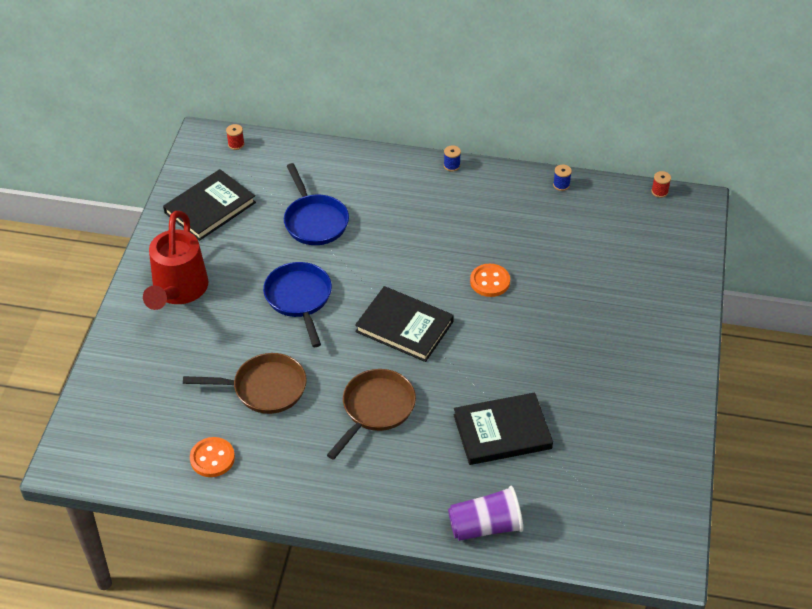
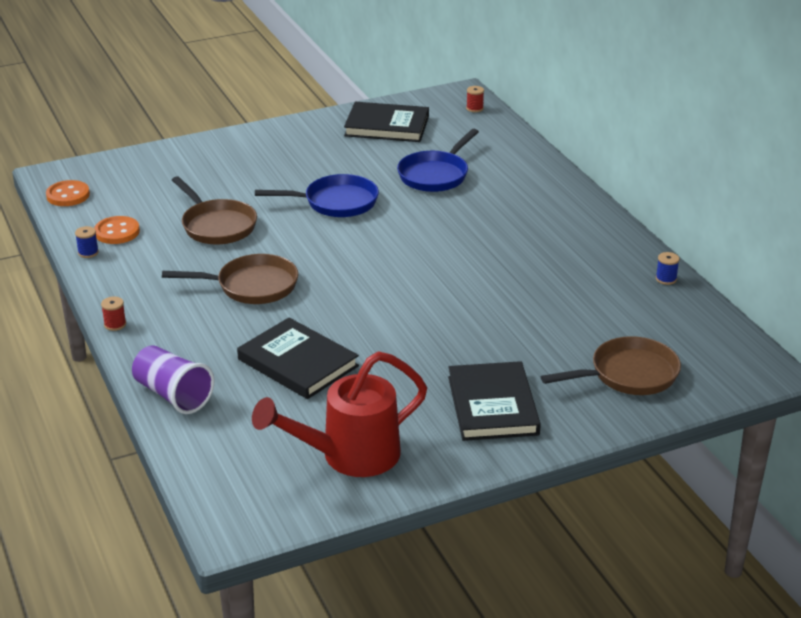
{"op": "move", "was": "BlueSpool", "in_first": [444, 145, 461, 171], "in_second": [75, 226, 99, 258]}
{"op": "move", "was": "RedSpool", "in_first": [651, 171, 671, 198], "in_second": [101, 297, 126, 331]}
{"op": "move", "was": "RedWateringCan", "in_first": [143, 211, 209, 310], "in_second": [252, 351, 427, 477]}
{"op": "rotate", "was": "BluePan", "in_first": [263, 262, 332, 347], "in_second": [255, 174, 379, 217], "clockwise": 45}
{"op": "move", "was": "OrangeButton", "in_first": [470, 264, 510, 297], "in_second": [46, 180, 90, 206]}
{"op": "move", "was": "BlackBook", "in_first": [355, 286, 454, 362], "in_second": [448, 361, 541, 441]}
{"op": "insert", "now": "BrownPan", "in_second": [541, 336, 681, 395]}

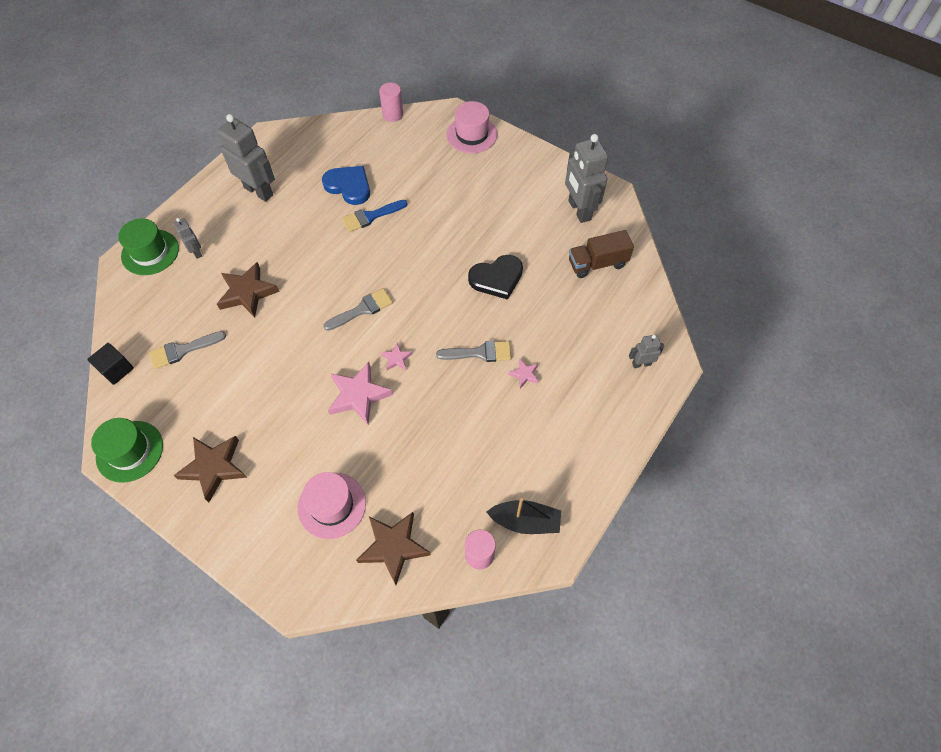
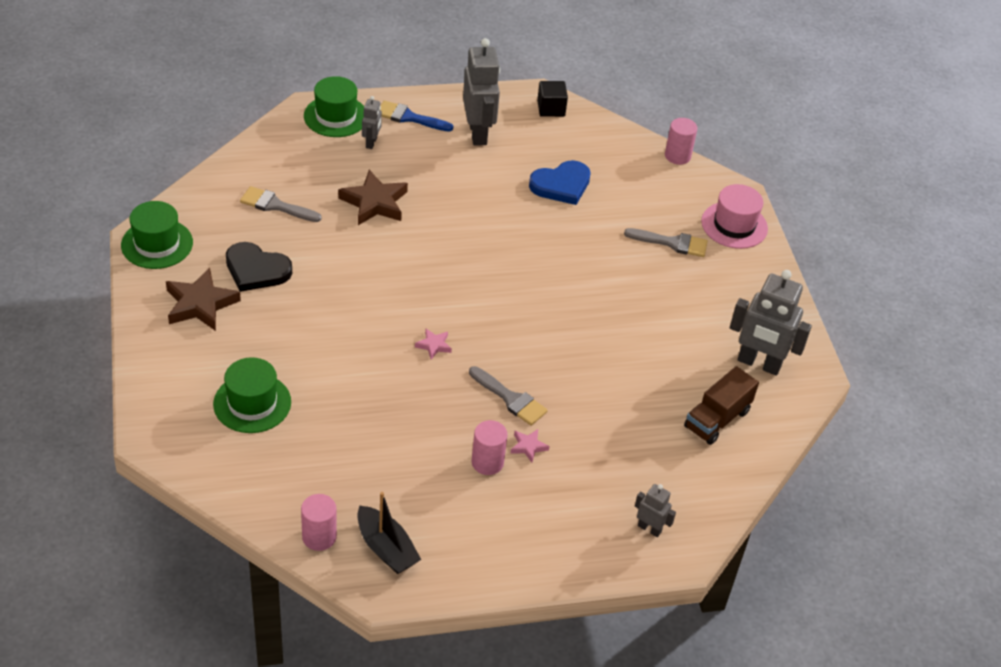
{"op": "rotate", "was": "GreyRobot", "in_first": [565, 134, 608, 223], "in_second": [730, 270, 812, 376], "clockwise": -90}
{"op": "rotate", "was": "BlueHeart", "in_first": [322, 166, 370, 205], "in_second": [529, 160, 591, 205], "clockwise": 75}
{"op": "move", "was": "BlueBrush", "in_first": [342, 200, 408, 232], "in_second": [380, 101, 453, 132]}
{"op": "rotate", "was": "BrownTruck", "in_first": [569, 230, 634, 278], "in_second": [684, 366, 759, 445], "clockwise": -75}
{"op": "move", "was": "BlackHeart", "in_first": [468, 255, 523, 300], "in_second": [226, 242, 292, 292]}
{"op": "move", "was": "GreyBrush", "in_first": [323, 288, 393, 331], "in_second": [624, 228, 708, 257]}
{"op": "move", "was": "BlackCube", "in_first": [87, 343, 134, 385], "in_second": [537, 81, 568, 117]}
{"op": "delete", "was": "PinkStar", "in_first": [328, 362, 393, 424]}
{"op": "recolor", "was": "PinkHat", "now": "GreenHat", "in_first": [298, 472, 366, 539], "in_second": [213, 357, 291, 433]}
{"op": "delete", "was": "BrownStar", "in_first": [356, 512, 431, 585]}
{"op": "insert", "now": "PinkCylinder", "in_second": [471, 420, 508, 475]}

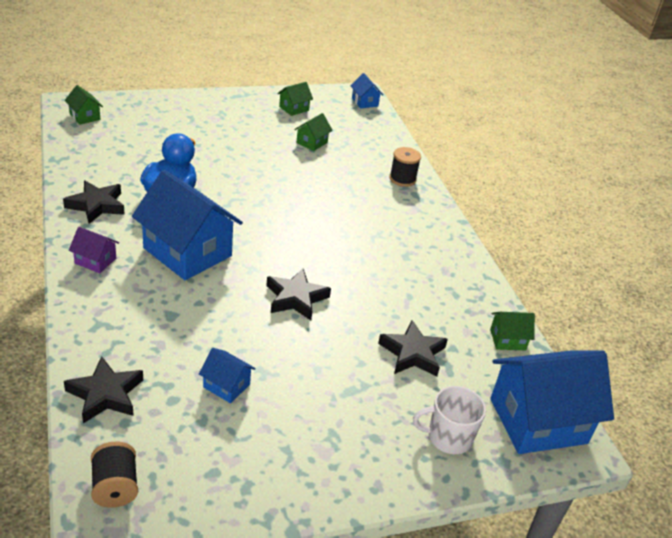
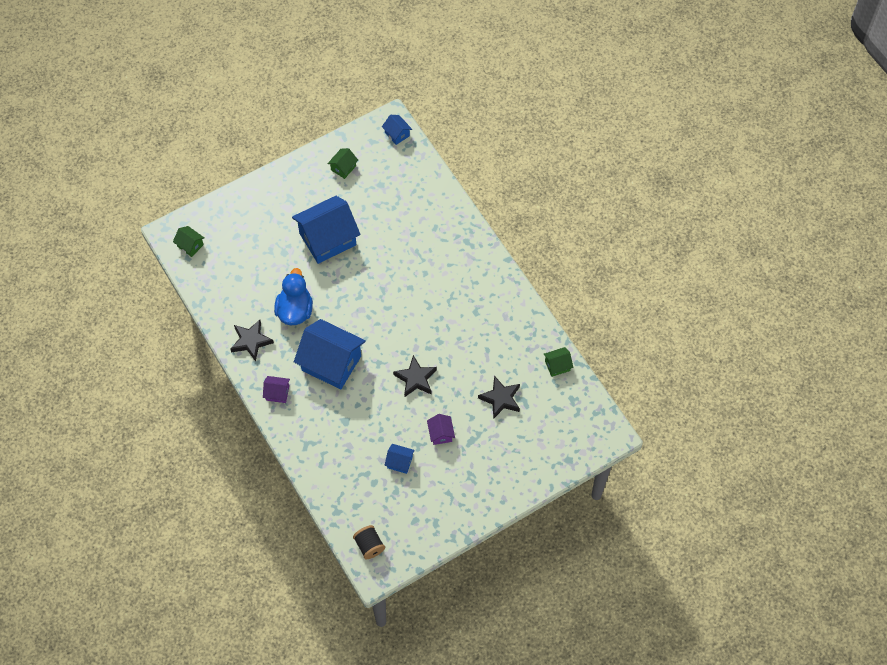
{"op": "delete", "was": "GreenHouse", "in_first": [294, 113, 333, 151]}
{"op": "delete", "was": "BlackSpool", "in_first": [389, 147, 421, 187]}
{"op": "move", "was": "BlueHouse", "in_first": [490, 351, 614, 454], "in_second": [292, 196, 361, 264]}
{"op": "delete", "was": "BlackStar", "in_first": [64, 356, 143, 423]}
{"op": "delete", "was": "WhiteMug", "in_first": [413, 386, 486, 454]}
{"op": "insert", "now": "PurpleHouse", "in_second": [427, 414, 455, 445]}

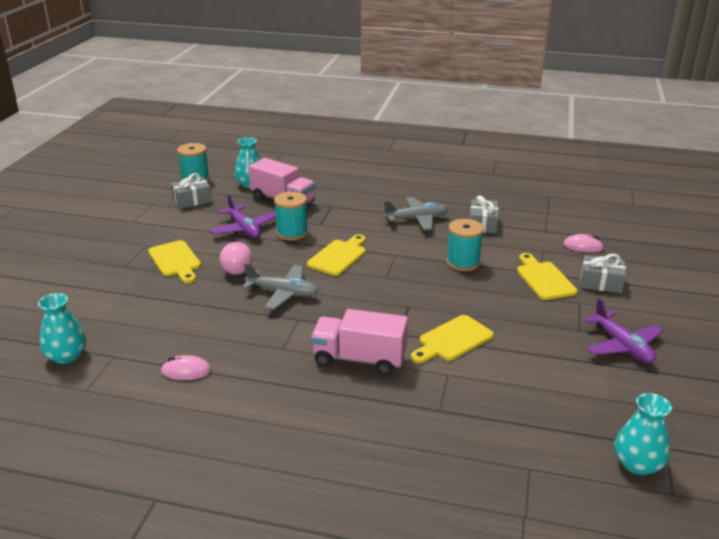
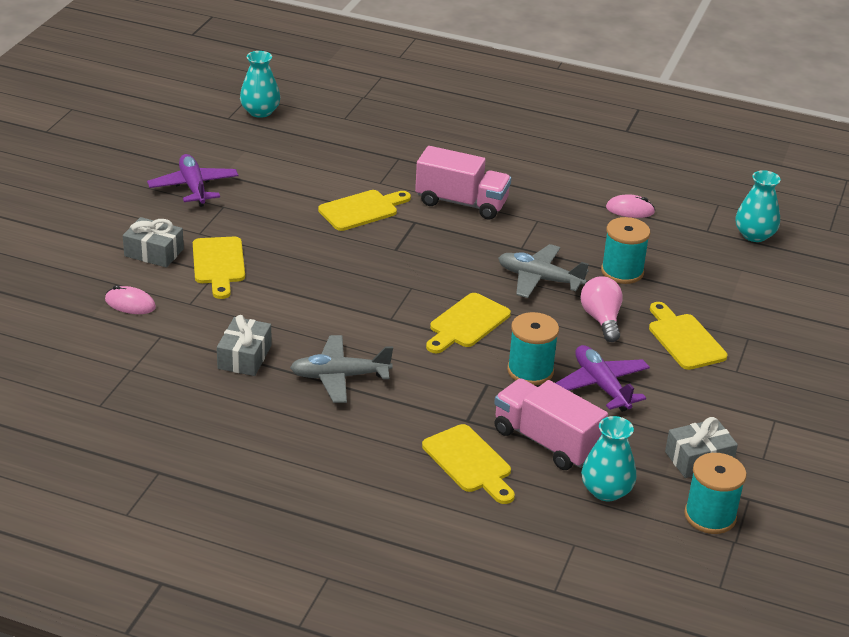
{"op": "move", "was": "TurquoiseSpool", "in_first": [446, 219, 484, 271], "in_second": [601, 217, 650, 284]}
{"op": "insert", "now": "YellowCuttingBoard", "in_second": [422, 424, 515, 504]}

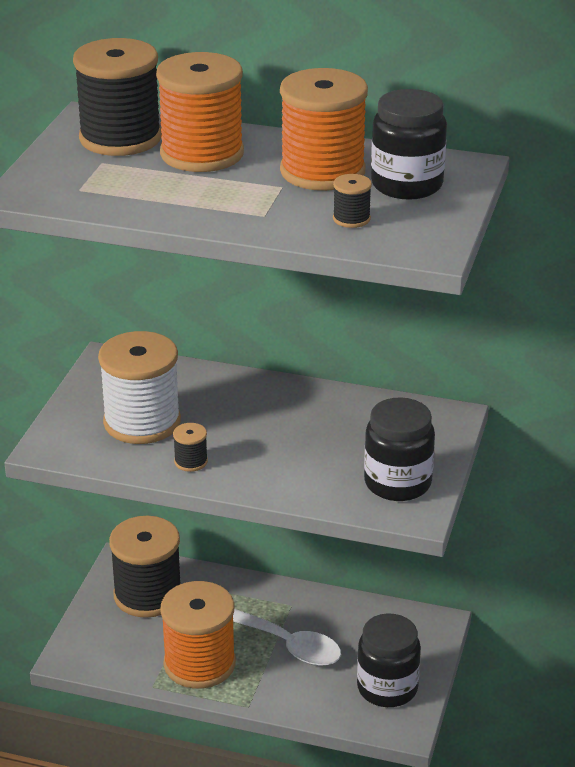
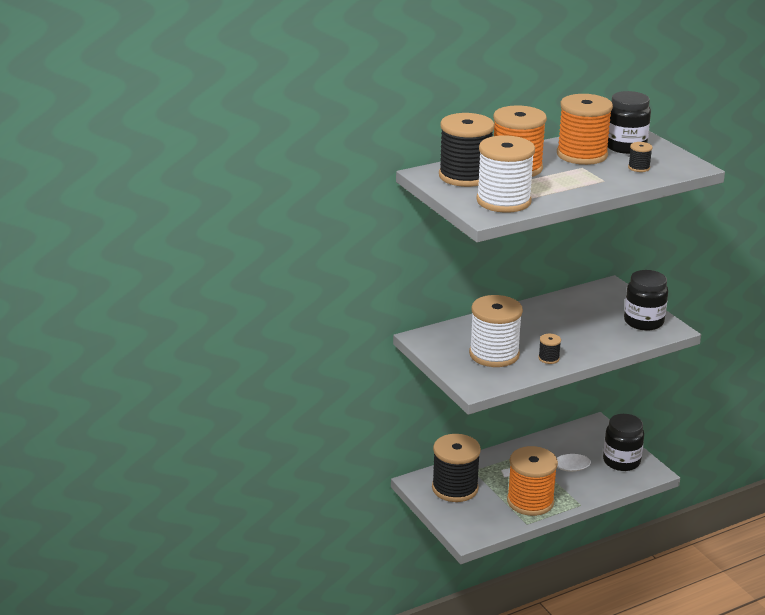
{"op": "insert", "now": "WhiteSpool", "in_second": [476, 135, 535, 213]}

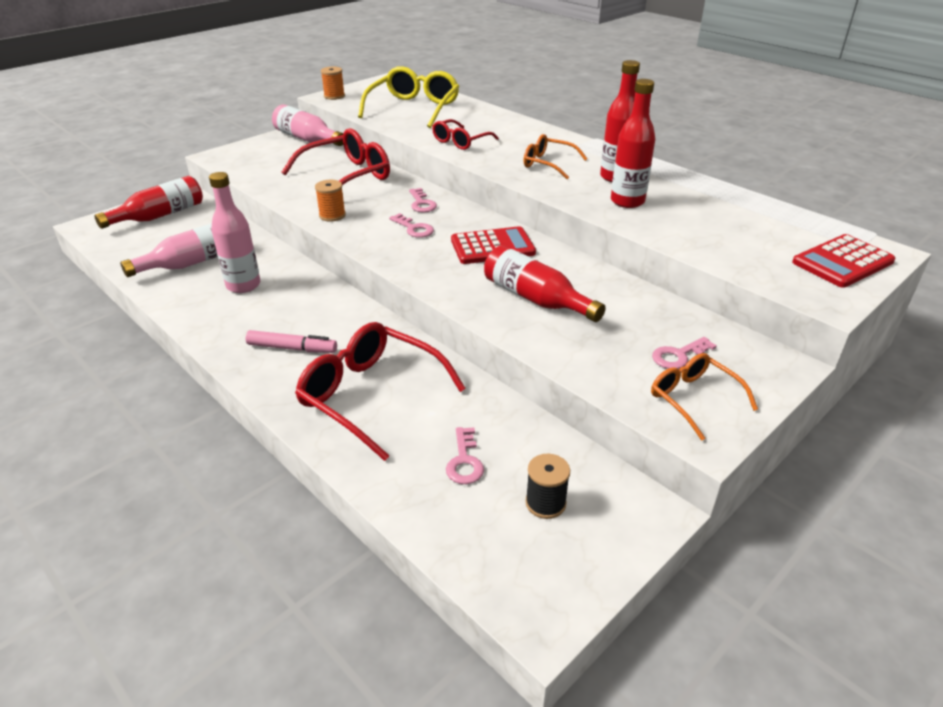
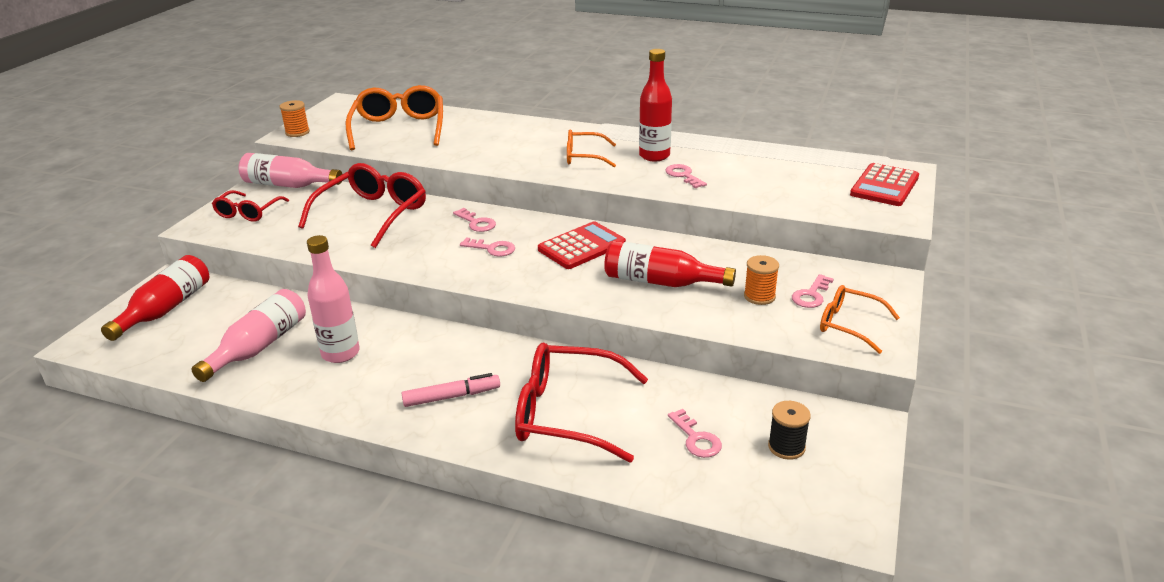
{"op": "recolor", "was": "YellowGlasses", "now": "OrangeGlasses", "in_first": [358, 66, 459, 128], "in_second": [346, 85, 443, 150]}
{"op": "replace", "was": "RedBottle", "now": "PinkKey", "in_first": [611, 79, 655, 208], "in_second": [665, 164, 707, 188]}
{"op": "move", "was": "RedGlasses", "in_first": [432, 119, 499, 150], "in_second": [212, 190, 289, 222]}
{"op": "move", "was": "OrangeSpool", "in_first": [315, 180, 346, 222], "in_second": [744, 255, 779, 305]}

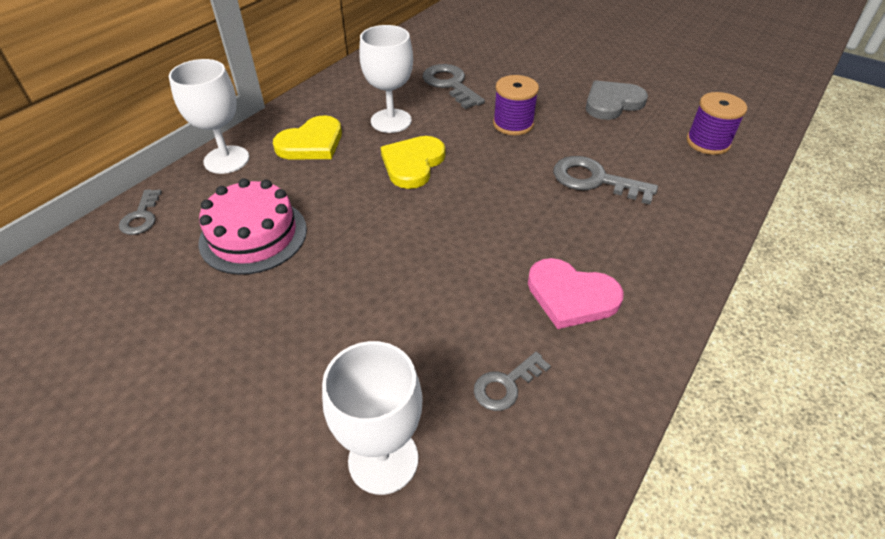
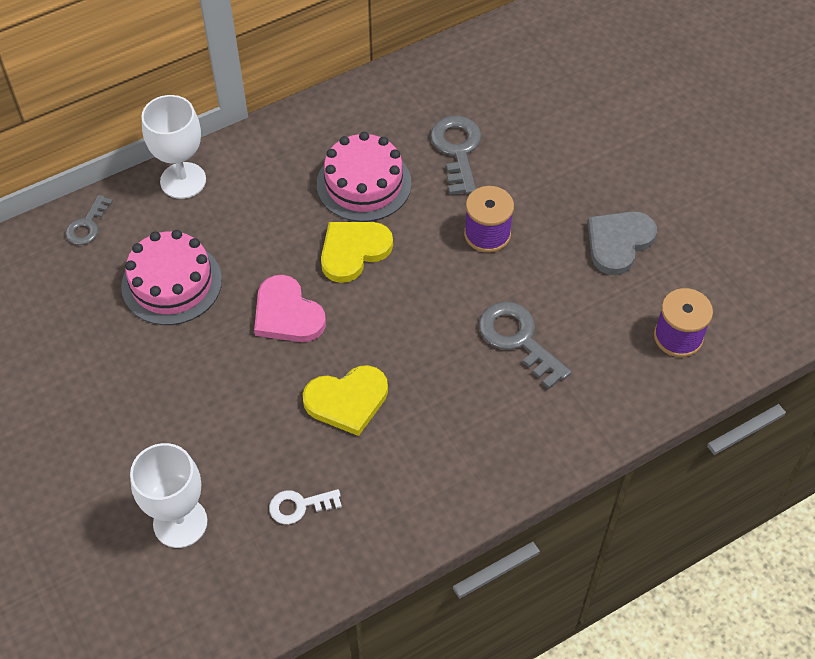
{"op": "replace", "was": "WhiteGoblet", "now": "PinkCake", "in_first": [359, 25, 413, 133], "in_second": [317, 132, 412, 222]}
{"op": "rotate", "was": "GreyHeart", "in_first": [586, 80, 648, 120], "in_second": [588, 211, 657, 275], "clockwise": -45}
{"op": "move", "was": "YellowHeart", "in_first": [273, 115, 342, 160], "in_second": [303, 365, 388, 436]}
{"op": "move", "was": "PinkHeart", "in_first": [528, 258, 624, 329], "in_second": [254, 275, 326, 342]}
{"op": "recolor", "was": "GreyKey", "now": "WhiteKey", "in_first": [474, 352, 551, 411], "in_second": [269, 489, 342, 524]}

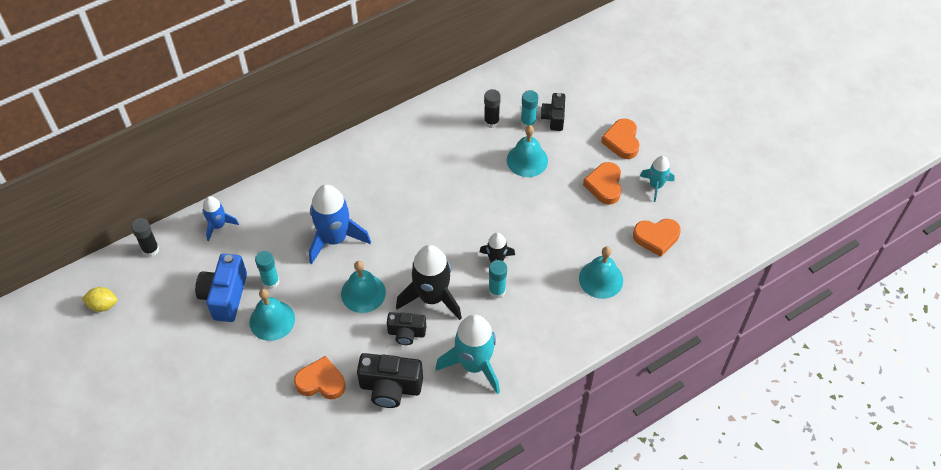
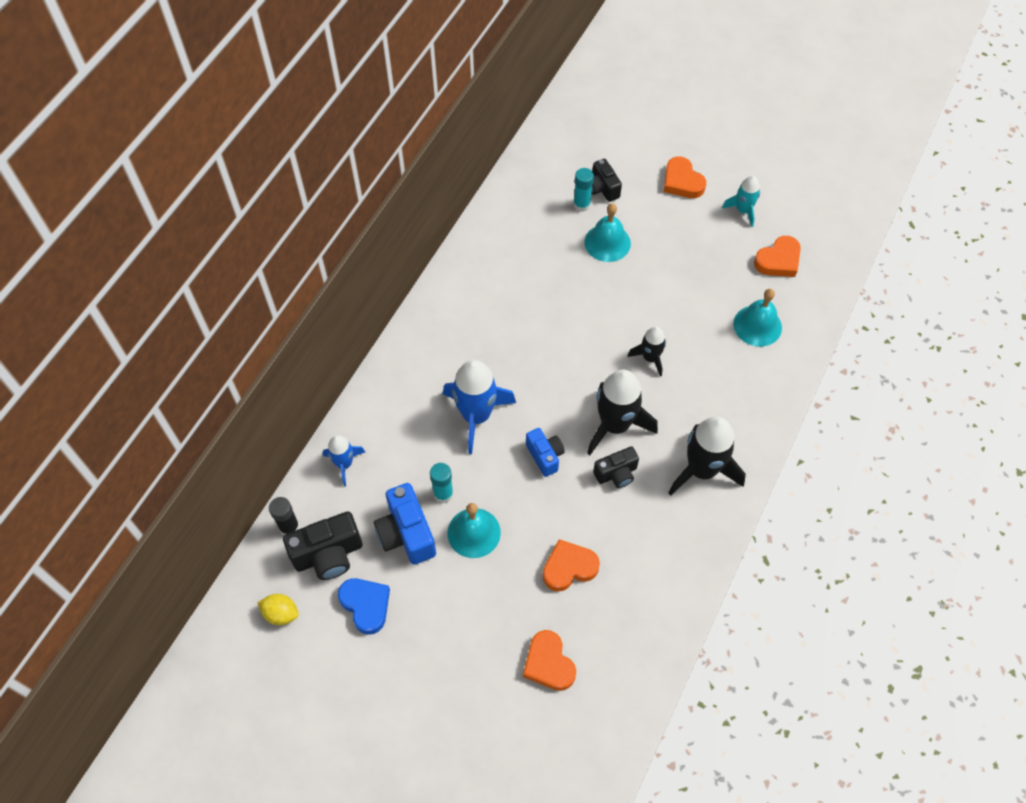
{"op": "delete", "was": "BlackGlueStick", "in_first": [484, 89, 501, 128]}
{"op": "move", "was": "OrangeHeart", "in_first": [583, 162, 621, 205], "in_second": [523, 630, 576, 691]}
{"op": "delete", "was": "TurquoiseGlueStick", "in_first": [489, 260, 507, 298]}
{"op": "replace", "was": "TurquoiseBell", "now": "BlueCamera", "in_first": [341, 261, 386, 313], "in_second": [526, 428, 565, 477]}
{"op": "rotate", "was": "YellowLemon", "in_first": [81, 287, 117, 312], "in_second": [257, 594, 299, 625], "clockwise": 45}
{"op": "recolor", "was": "TurquoiseRocket", "now": "BlackRocket", "in_first": [436, 314, 500, 394], "in_second": [669, 416, 746, 496]}
{"op": "move", "was": "BlackCamera", "in_first": [357, 353, 423, 408], "in_second": [283, 511, 362, 580]}
{"op": "insert", "now": "BlueHeart", "in_second": [338, 578, 390, 635]}

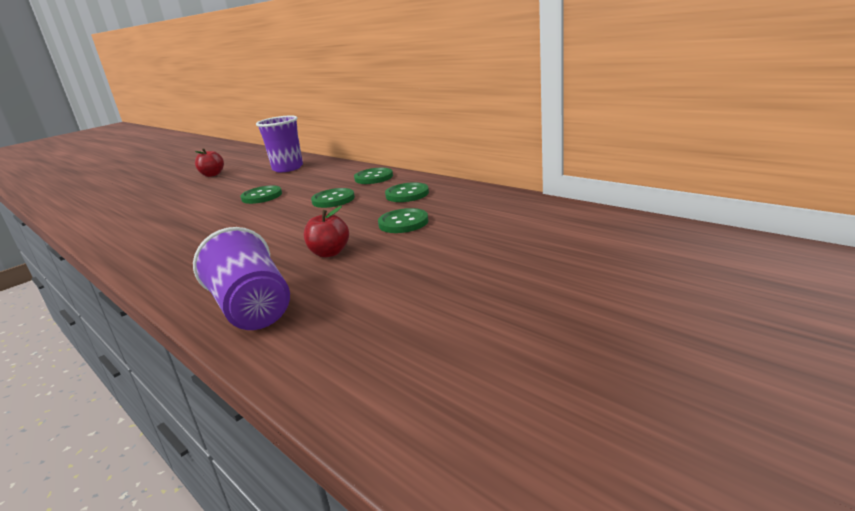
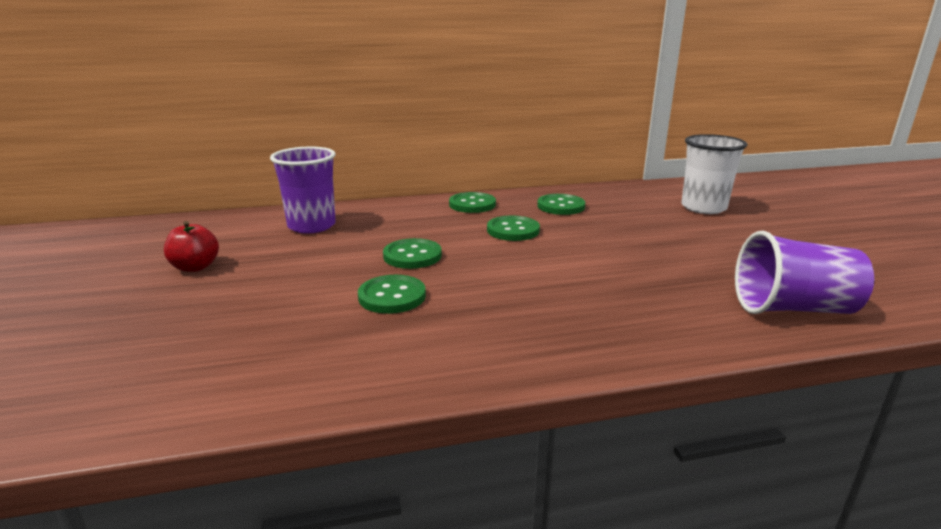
{"op": "delete", "was": "RedApple", "in_first": [304, 206, 349, 257]}
{"op": "move", "was": "GreenButton", "in_first": [378, 208, 428, 233], "in_second": [358, 275, 426, 314]}
{"op": "insert", "now": "WhiteCup", "in_second": [681, 134, 747, 214]}

